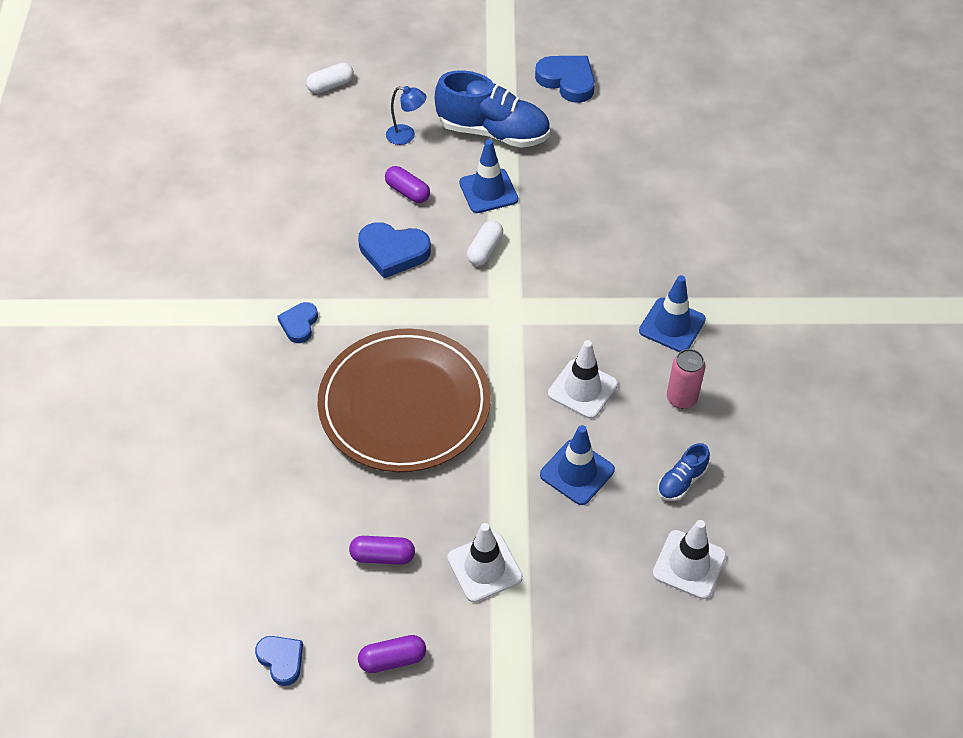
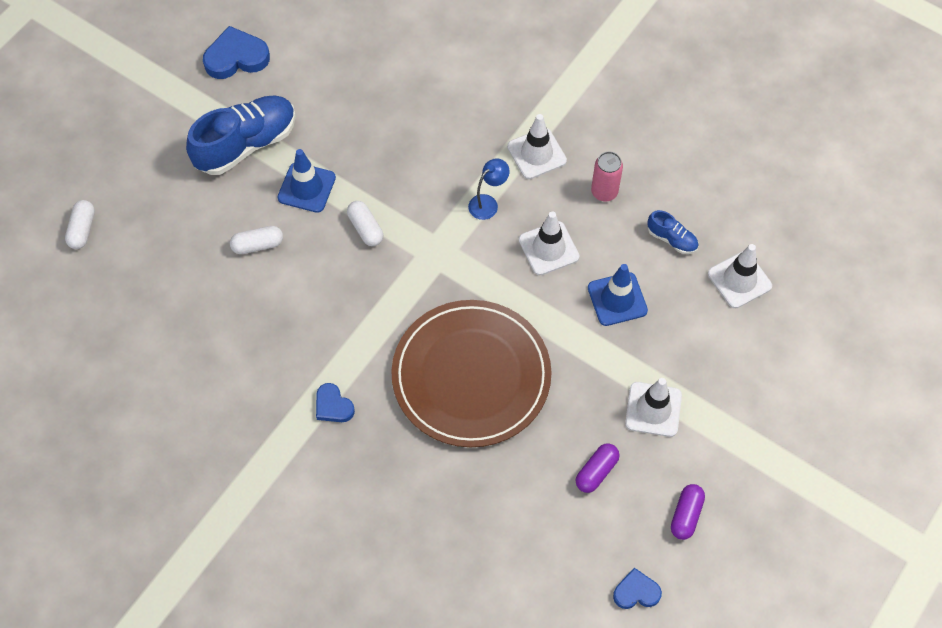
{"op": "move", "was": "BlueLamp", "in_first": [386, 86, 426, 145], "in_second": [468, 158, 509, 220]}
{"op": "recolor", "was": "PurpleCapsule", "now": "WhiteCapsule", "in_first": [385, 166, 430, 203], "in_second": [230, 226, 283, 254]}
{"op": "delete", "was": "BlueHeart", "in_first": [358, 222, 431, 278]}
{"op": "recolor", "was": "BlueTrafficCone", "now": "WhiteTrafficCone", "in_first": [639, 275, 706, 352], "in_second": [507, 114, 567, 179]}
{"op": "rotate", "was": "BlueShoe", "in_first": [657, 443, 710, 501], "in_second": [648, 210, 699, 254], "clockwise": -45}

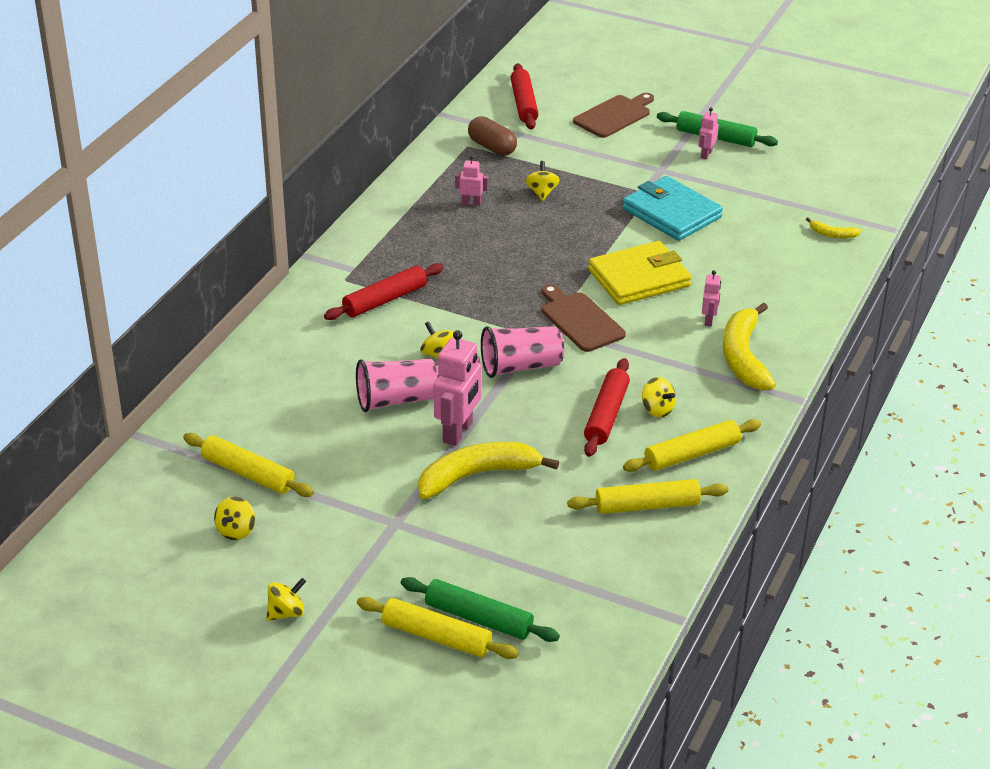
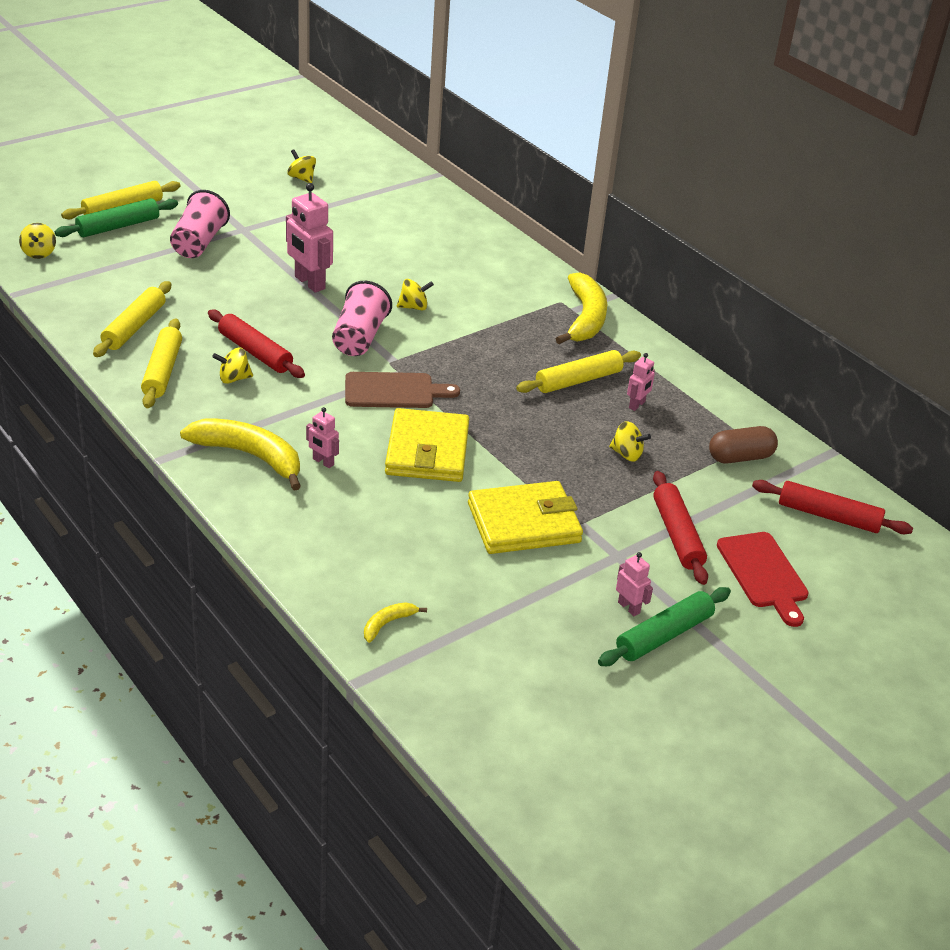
{"op": "recolor", "was": "BrownCuttingBoard", "now": "RedCuttingBoard", "in_first": [573, 93, 654, 138], "in_second": [717, 532, 809, 627]}
{"op": "recolor", "was": "TurquoiseWallet", "now": "YellowWallet", "in_first": [622, 176, 723, 241], "in_second": [468, 481, 583, 554]}
{"op": "move", "was": "RedRollingPin", "in_first": [324, 263, 444, 320], "in_second": [653, 471, 708, 585]}
{"op": "move", "was": "PinkCup", "in_first": [356, 359, 439, 412], "in_second": [170, 190, 230, 258]}
{"op": "move", "was": "YellowRollingPin", "in_first": [183, 433, 314, 497], "in_second": [516, 350, 641, 393]}
{"op": "move", "was": "YellowBanana", "in_first": [418, 442, 559, 499], "in_second": [556, 272, 607, 344]}
{"op": "move", "was": "YellowSpinningTop", "in_first": [266, 578, 306, 621], "in_second": [19, 223, 56, 259]}

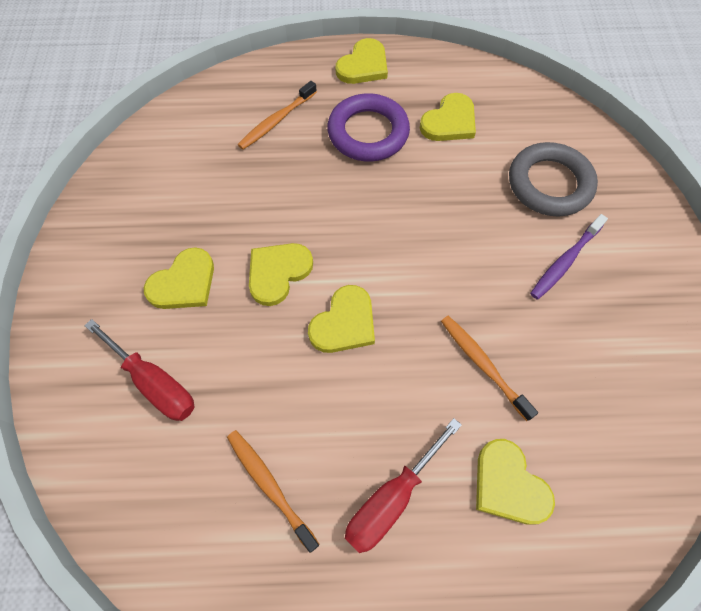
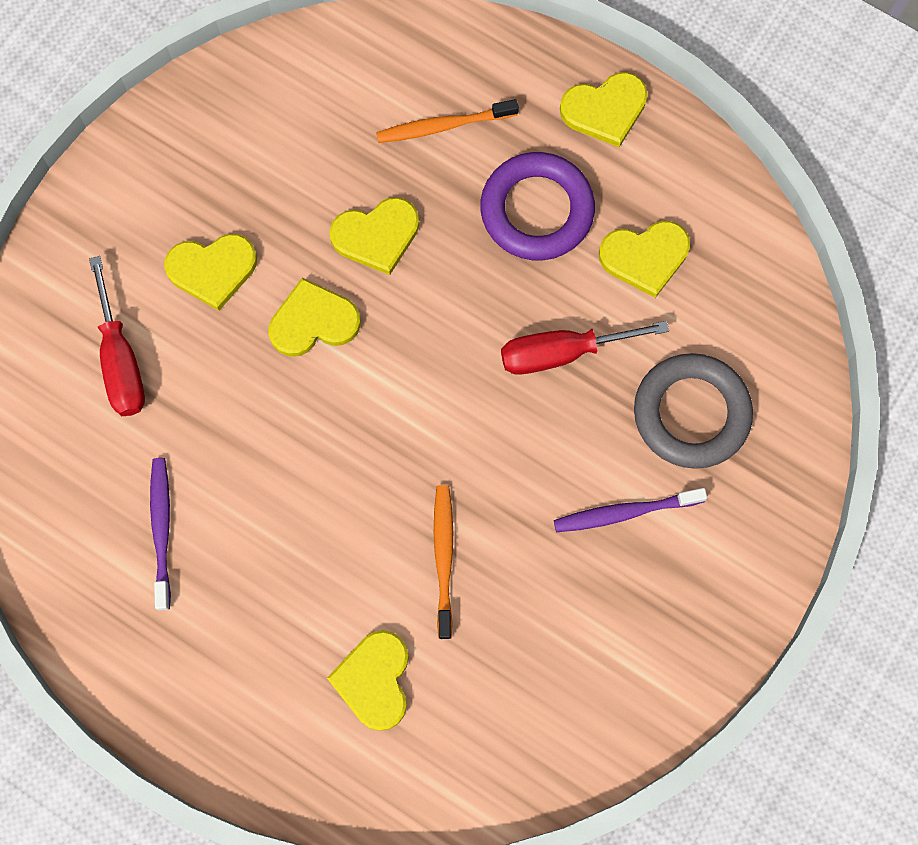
{"op": "move", "was": "YellowHeart", "in_first": [308, 285, 375, 353], "in_second": [329, 197, 419, 275]}
{"op": "move", "was": "RedScrewdriver", "in_first": [345, 418, 462, 553], "in_second": [501, 321, 669, 375]}
{"op": "recolor", "was": "OrangeToothbrush", "now": "PurpleToothbrush", "in_first": [227, 430, 319, 553], "in_second": [150, 458, 171, 610]}

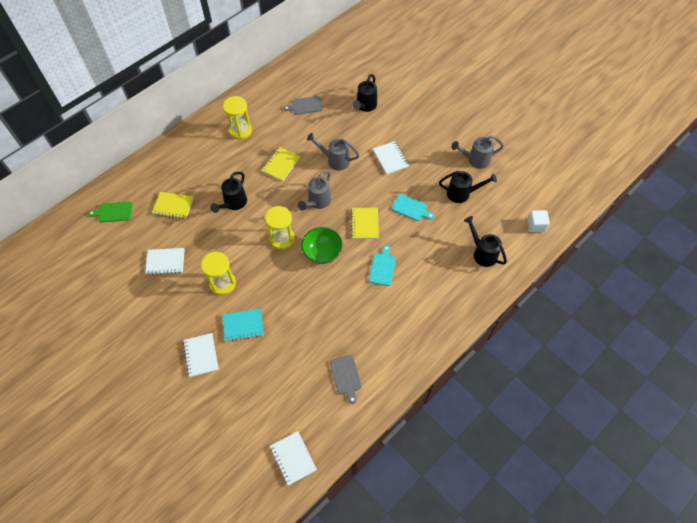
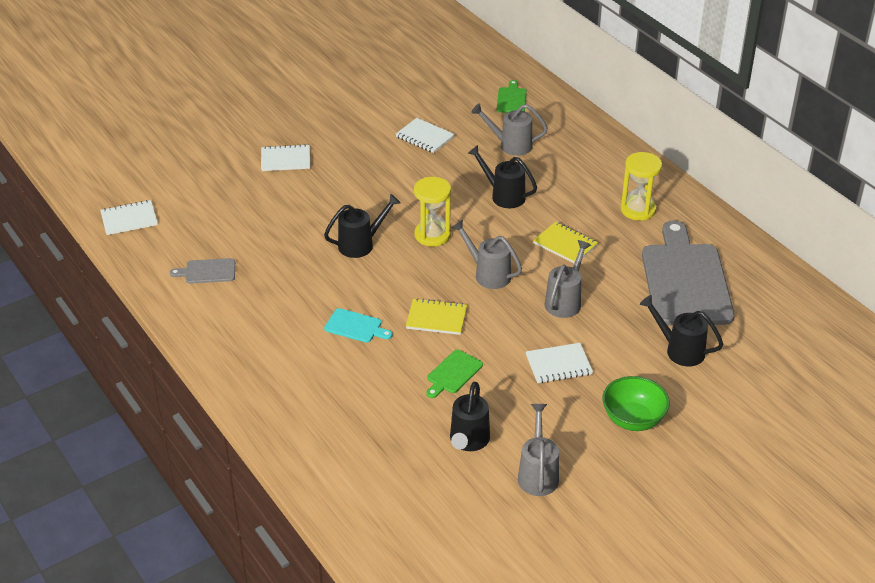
{"op": "resize", "was": "GreyCuttingBoard", "in_first": [283, 96, 323, 115], "in_second": [642, 220, 735, 326], "ratio": 2.35}
{"op": "replace", "was": "YellowNotebook", "now": "GreyWateringCan", "in_first": [152, 192, 194, 219], "in_second": [471, 103, 548, 156]}
{"op": "recolor", "was": "TurquoiseCuttingBoard", "now": "GreenCuttingBoard", "in_first": [392, 194, 434, 221], "in_second": [426, 350, 483, 398]}
{"op": "delete", "was": "WhiteCube", "in_first": [527, 210, 550, 232]}
{"op": "move", "was": "BlackWateringCan", "in_first": [464, 216, 507, 267], "in_second": [324, 194, 400, 258]}
{"op": "move", "was": "GreenBowl", "in_first": [301, 227, 343, 264], "in_second": [602, 376, 670, 431]}
{"op": "rotate", "was": "WhiteNotebook", "in_first": [145, 248, 185, 275], "in_second": [396, 118, 454, 153], "clockwise": -60}
{"op": "delete", "was": "YellowHourglass", "in_first": [201, 252, 236, 295]}
{"op": "delete", "was": "TurquoiseNotebook", "in_first": [223, 308, 264, 342]}

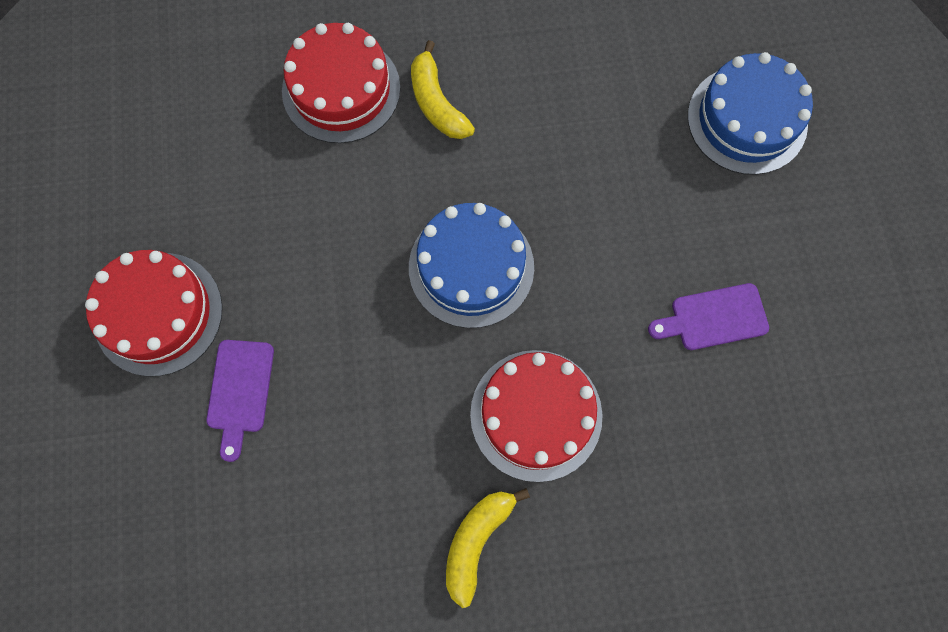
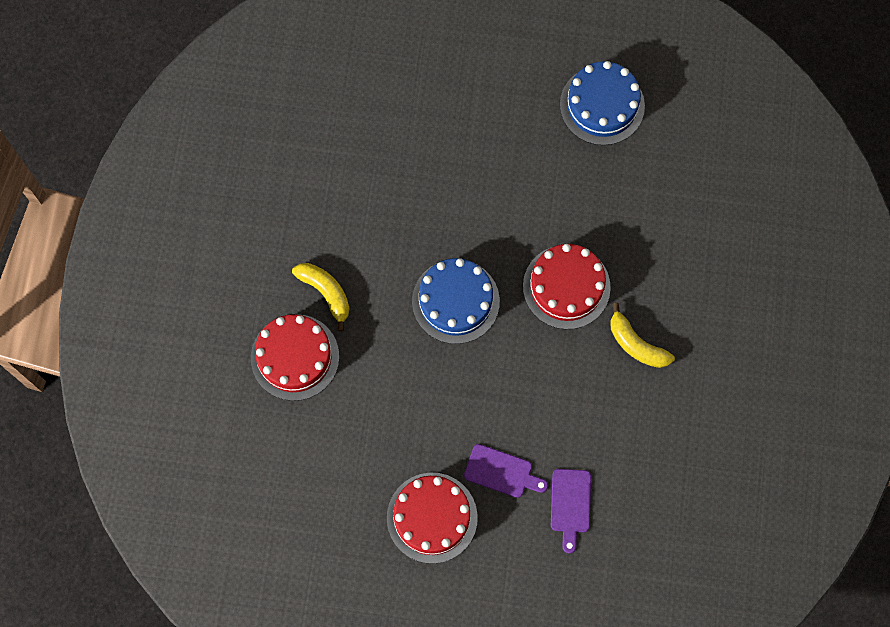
{"op": "rotate", "was": "YellowBanana", "in_first": [411, 40, 475, 139], "in_second": [292, 263, 350, 331], "clockwise": -120}
{"op": "move", "was": "BlueCake", "in_first": [688, 52, 813, 175], "in_second": [560, 61, 645, 145]}
{"op": "move", "was": "PurpleCuttingBoard", "in_first": [648, 283, 769, 350], "in_second": [551, 469, 591, 553]}

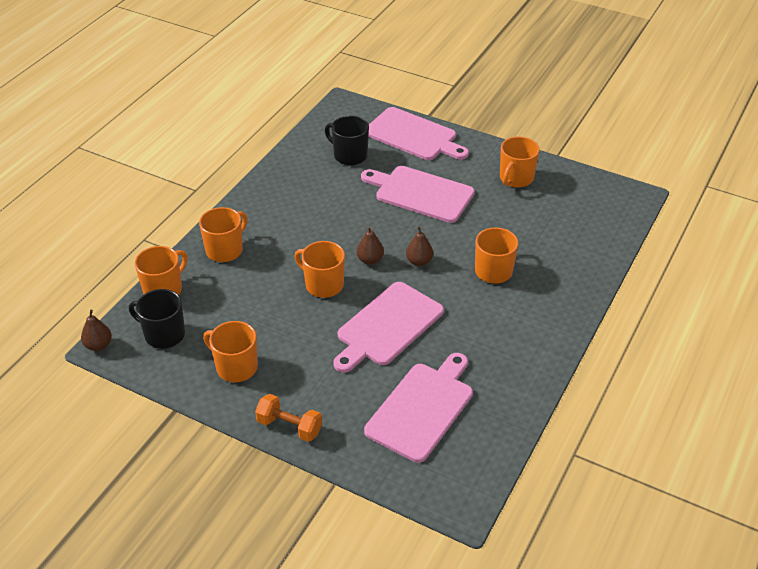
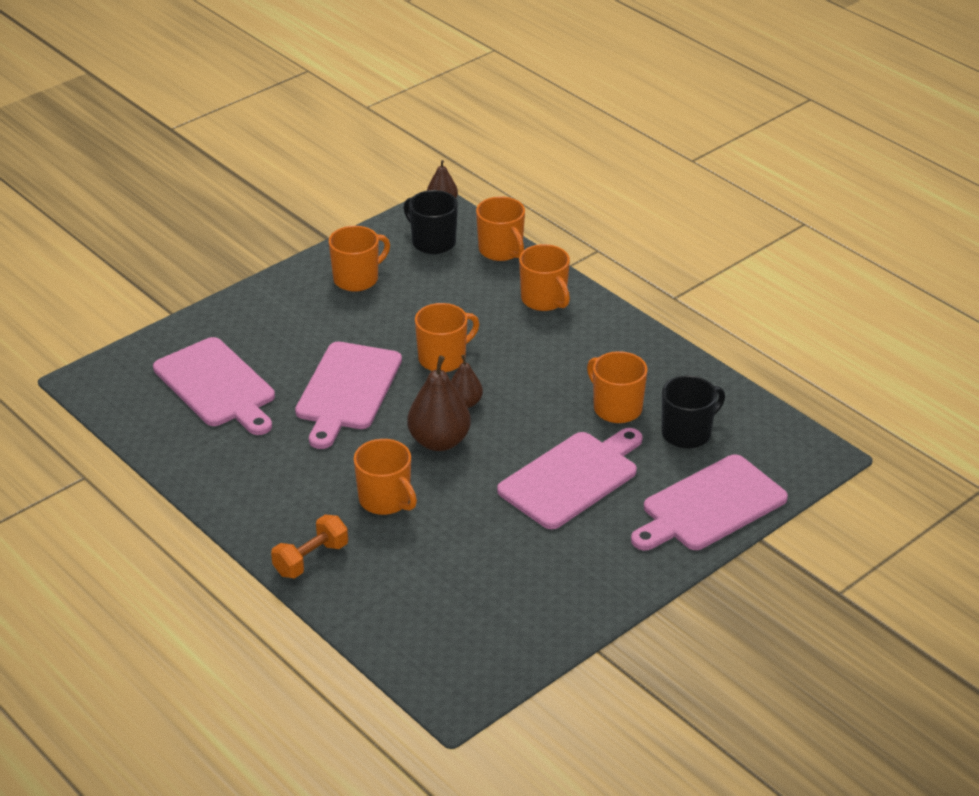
{"op": "move", "was": "OrangeMug", "in_first": [500, 137, 540, 188], "in_second": [587, 351, 648, 423]}
{"op": "resize", "was": "BrownPear", "in_first": [406, 226, 433, 266], "in_second": [407, 356, 471, 451], "ratio": 1.74}
{"op": "rotate", "was": "PinkCuttingBoard", "in_first": [333, 282, 444, 373], "in_second": [295, 342, 402, 449], "clockwise": -135}
{"op": "rotate", "was": "BlackMug", "in_first": [129, 289, 185, 349], "in_second": [404, 190, 458, 254], "clockwise": -90}
{"op": "move", "was": "OrangeDumbbell", "in_first": [255, 394, 322, 442], "in_second": [271, 514, 348, 578]}

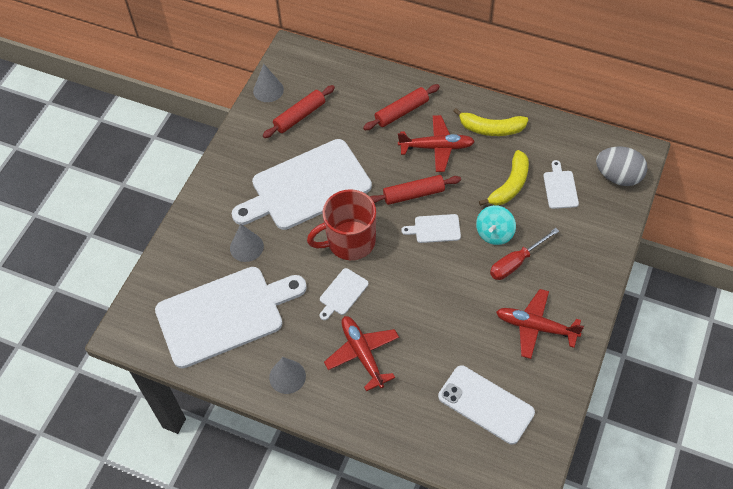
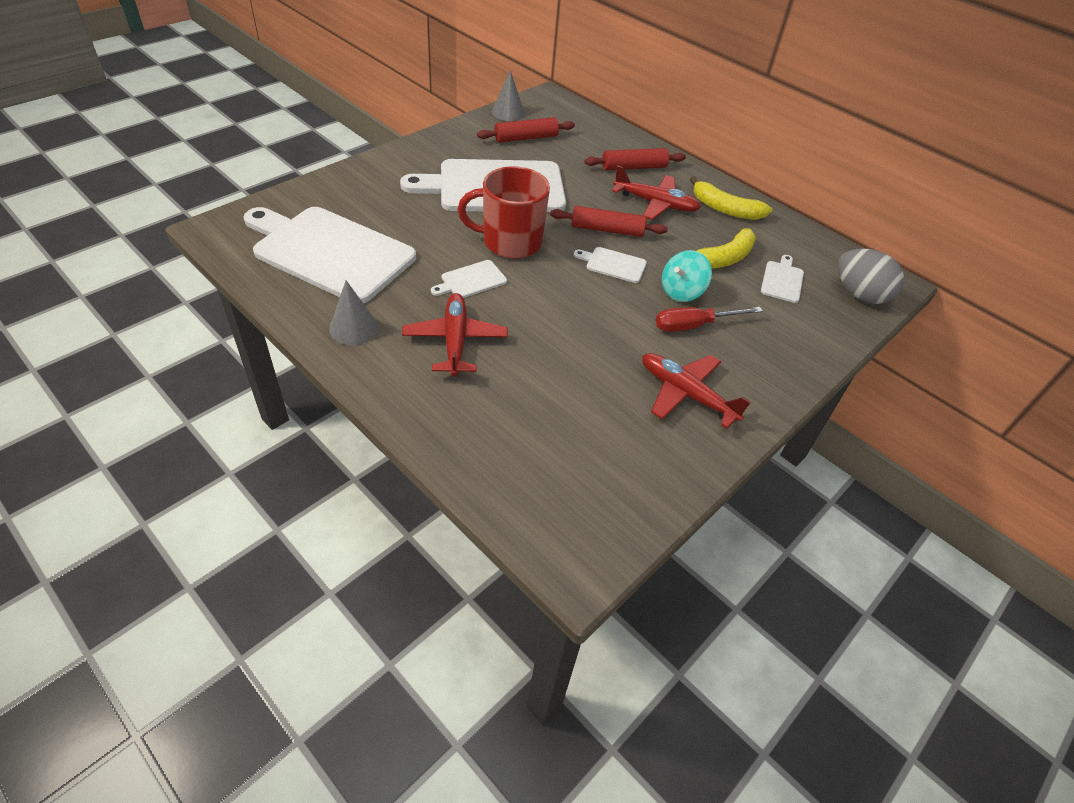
{"op": "delete", "was": "GreyCone", "in_first": [230, 224, 264, 262]}
{"op": "rotate", "was": "WhiteCuttingBoard", "in_first": [155, 267, 307, 368], "in_second": [244, 207, 416, 303], "clockwise": -150}
{"op": "delete", "was": "WhitePhone", "in_first": [438, 365, 535, 444]}

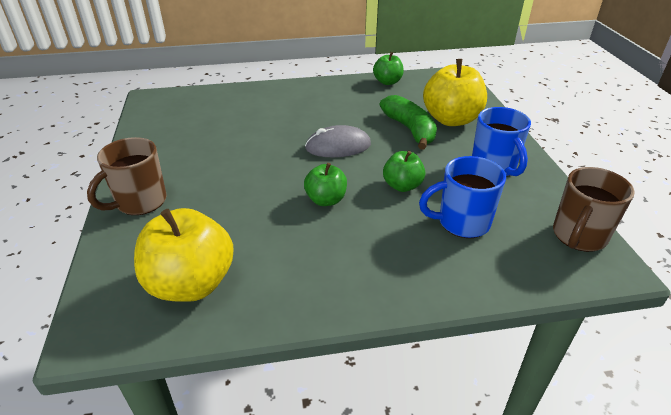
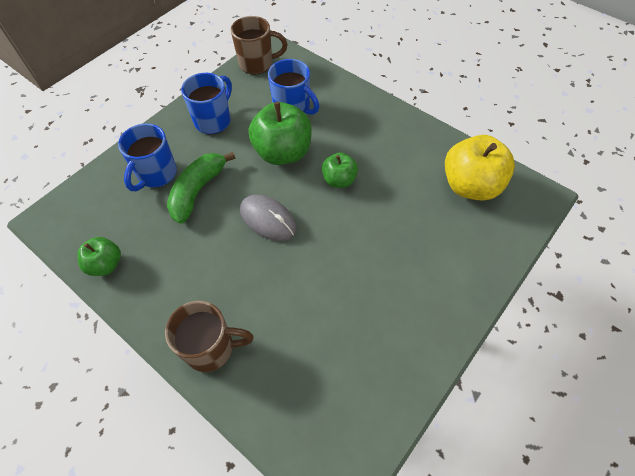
{"op": "replace", "was": "YellowApple", "now": "BlueMug", "in_first": [423, 59, 487, 126], "in_second": [118, 123, 177, 191]}
{"op": "move", "was": "BrownMug", "in_first": [87, 137, 167, 215], "in_second": [165, 301, 253, 372]}
{"op": "resize", "was": "GreenApple", "in_first": [383, 151, 425, 192], "in_second": [248, 102, 312, 165], "ratio": 1.78}

